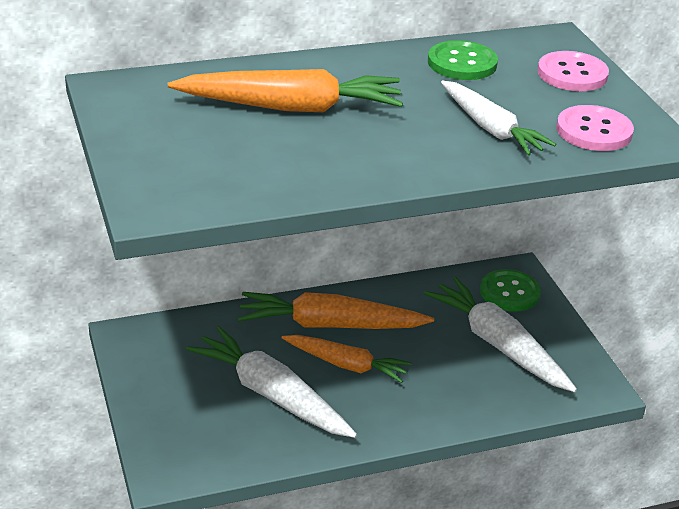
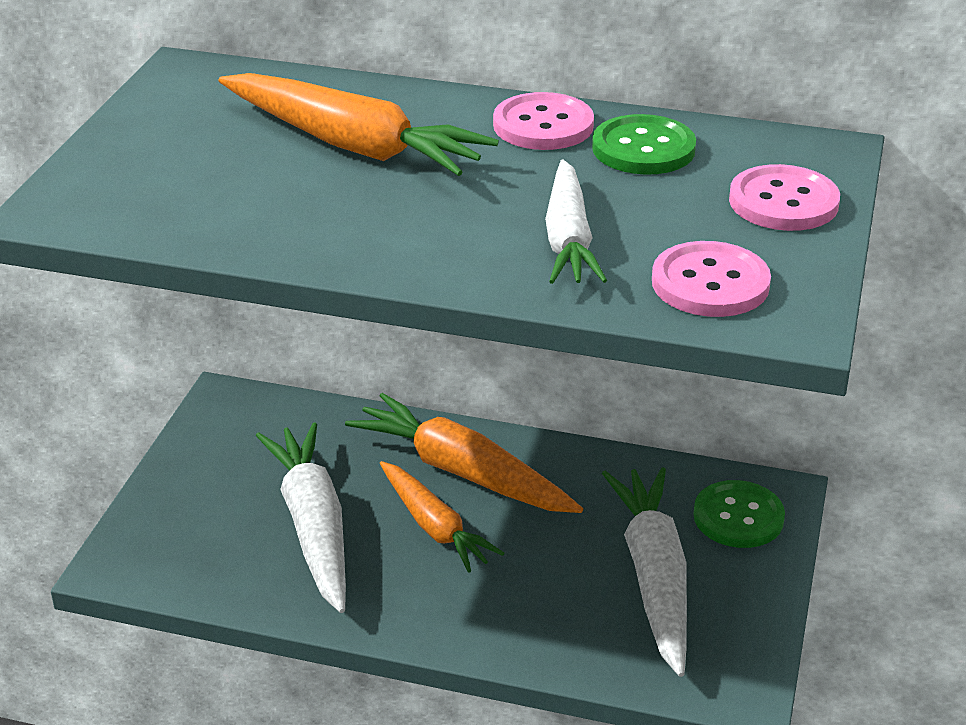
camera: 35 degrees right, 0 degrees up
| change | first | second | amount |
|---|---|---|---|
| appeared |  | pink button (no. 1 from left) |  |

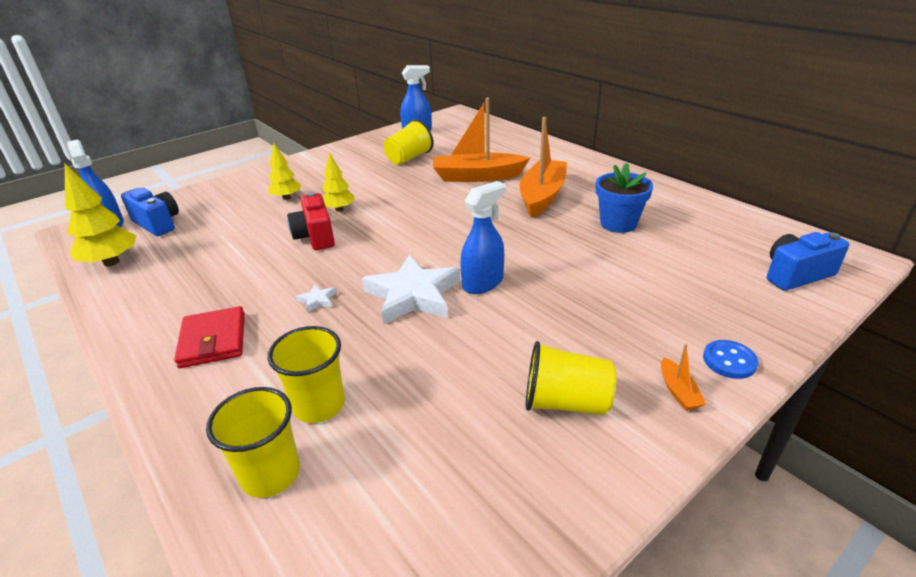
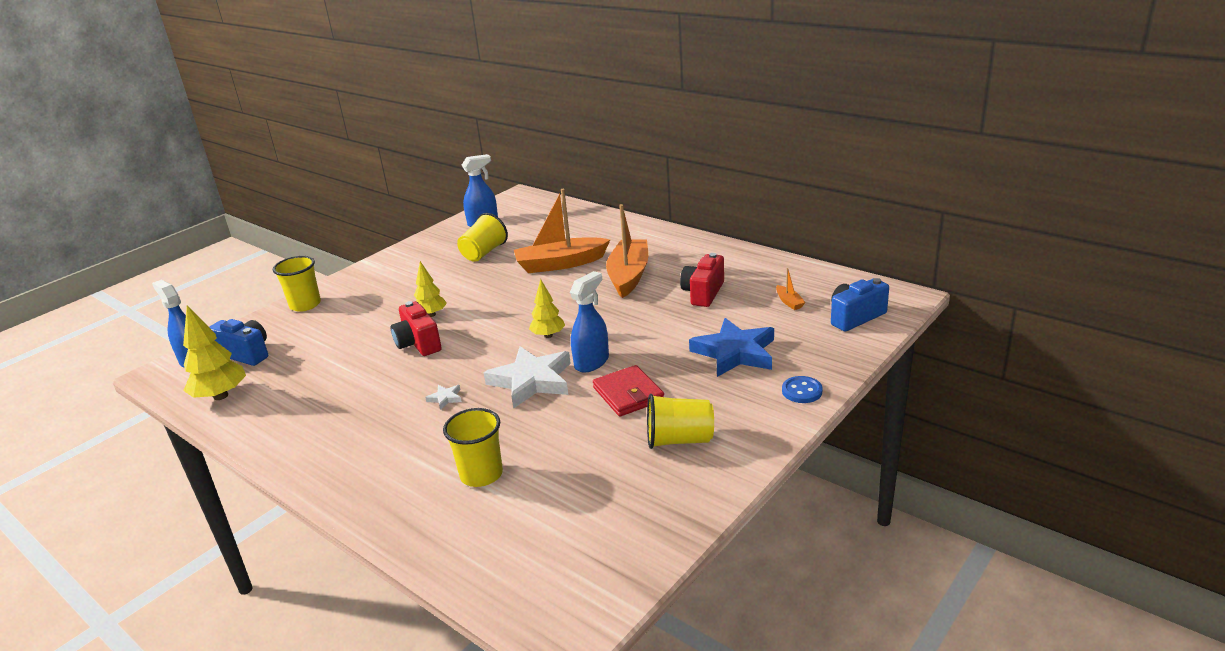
camera: 10 degrees left, 5 degrees down
| change | first | second | amount |
|---|---|---|---|
| relocated | yellow tree (no. 2 from left in the first image) | yellow tree (no. 3 from left) |  |
| exchanged | blue flower pot | red camera (no. 2 from left) |  |
| relocated | red wallet |  |  |
| relocated | orange boat (no. 3 from left) |  |  |
| relocated | yellow cup (no. 1 from left) |  |  |
| appeared |  | blue star |  |

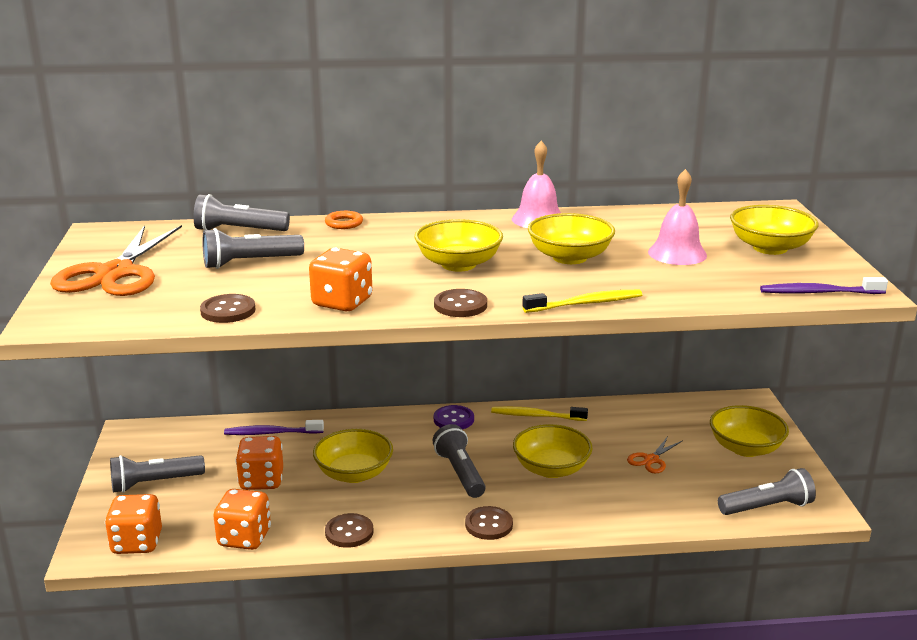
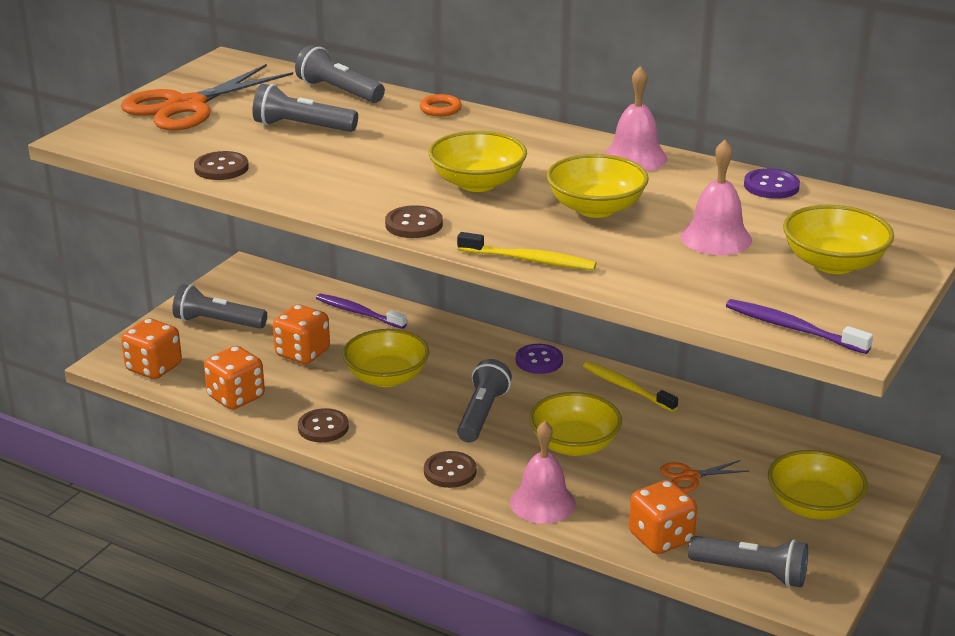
camera: 35 degrees right, 5 degrees up
| change | first | second | amount |
|---|---|---|---|
| relocated | orange dice (no. 4 from left) |  |  |
| appeared |  | purple button (no. 2 from left) |  |
| appeared |  | pink bell (no. 1 from left) |  |

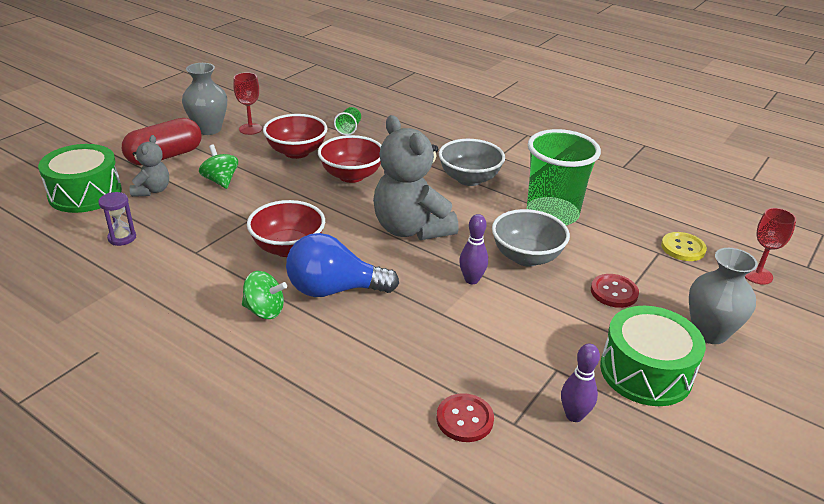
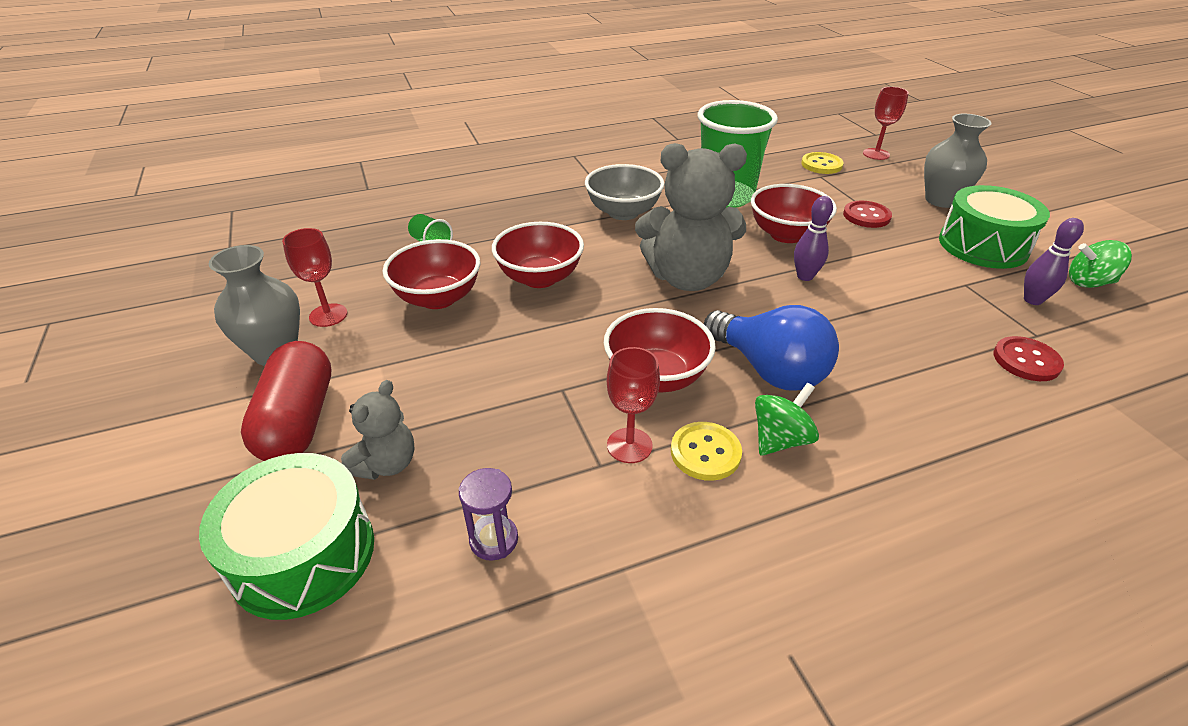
camera: 55 degrees left, 5 degrees up
| change | first | second | amount |
|---|---|---|---|
| spun | grey teddy bear (no. 1 from left) |  | 75 degrees clockwise |
| relocated | green spinning top (no. 1 from left in the first image) | green spinning top (no. 2 from left) |  |
| colour | grey bowl (no. 2 from left) | red bowl (no. 4 from left) |  |
| spun | blue light bulb |  | 75 degrees counterclockwise |
| appeared |  | red goblet (no. 2 from left) |  |
| appeared |  | yellow button (no. 1 from left) |  |

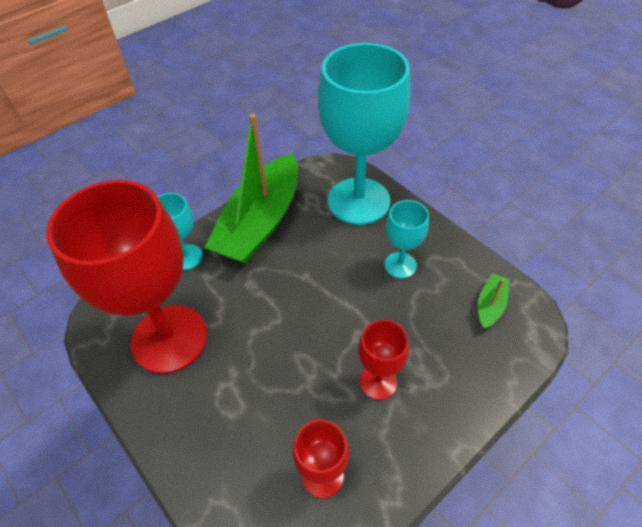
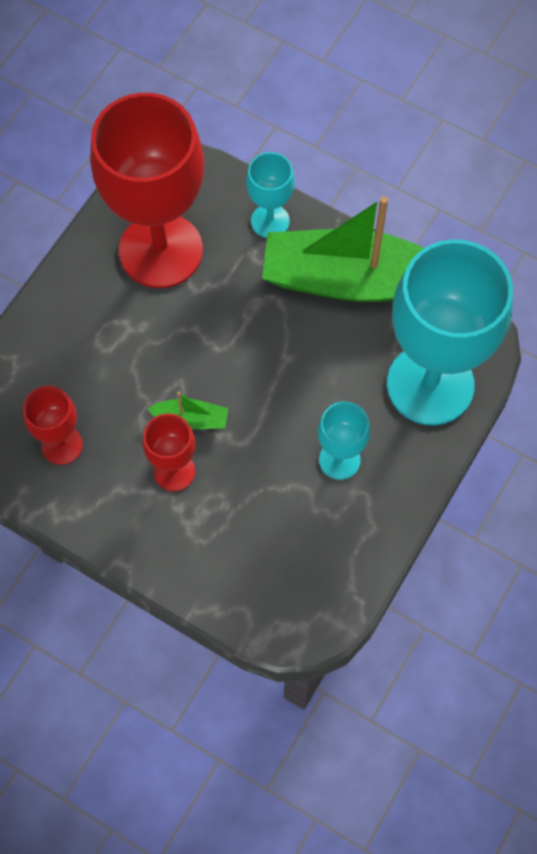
camera: 70 degrees right, 15 degrees up
| change | first | second | amount |
|---|---|---|---|
| relocated | green boat (no. 2 from left in the first image) | green boat (no. 1 from left) |  |

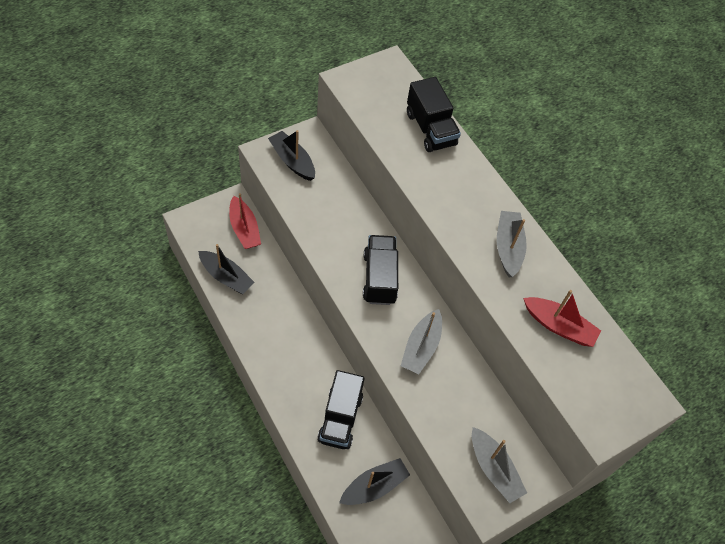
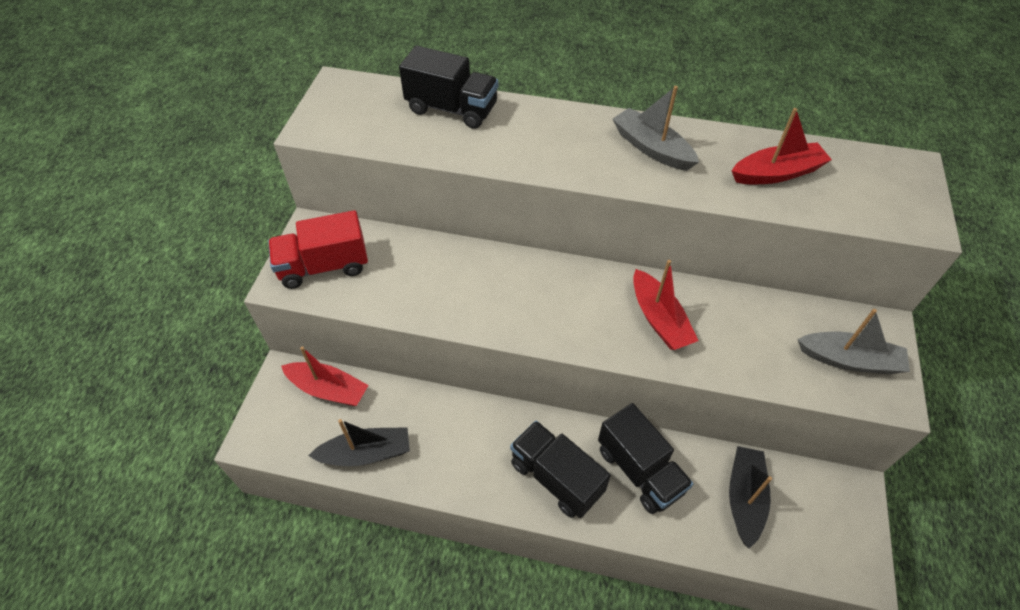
camera: 40 degrees left, 5 degrees down
| change | first | second | amount |
|---|---|---|---|
| exchanged | black boat (no. 2 from left) | red truck |  |
| relocated | black truck (no. 2 from left) |  |  |
| colour | grey boat (no. 1 from left) | red boat (no. 2 from left) |  |

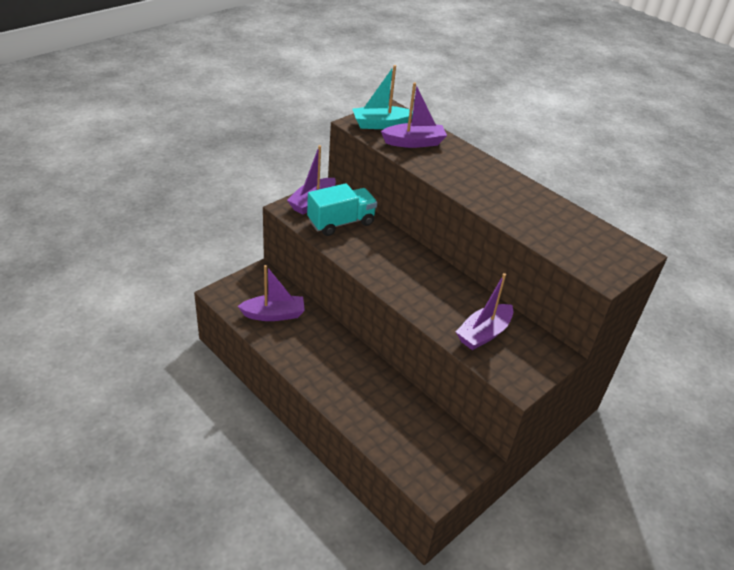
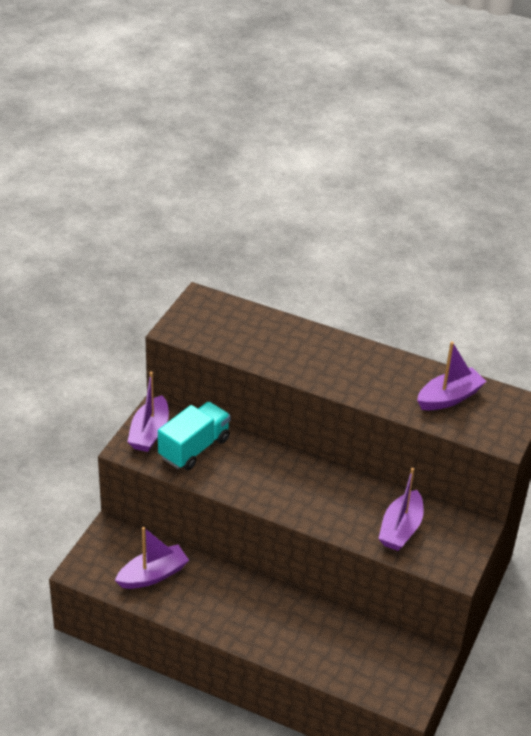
camera: 20 degrees left, 0 degrees up
| change | first | second | amount |
|---|---|---|---|
| missing | turquoise boat |  |  |
| relocated | purple boat (no. 3 from left in the first image) | purple boat (no. 4 from left) |  |

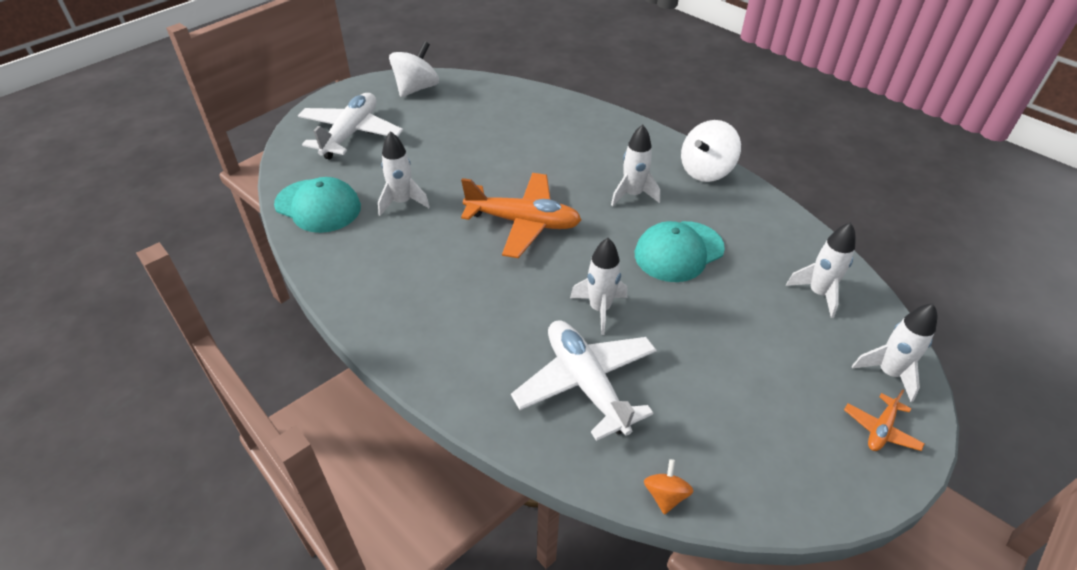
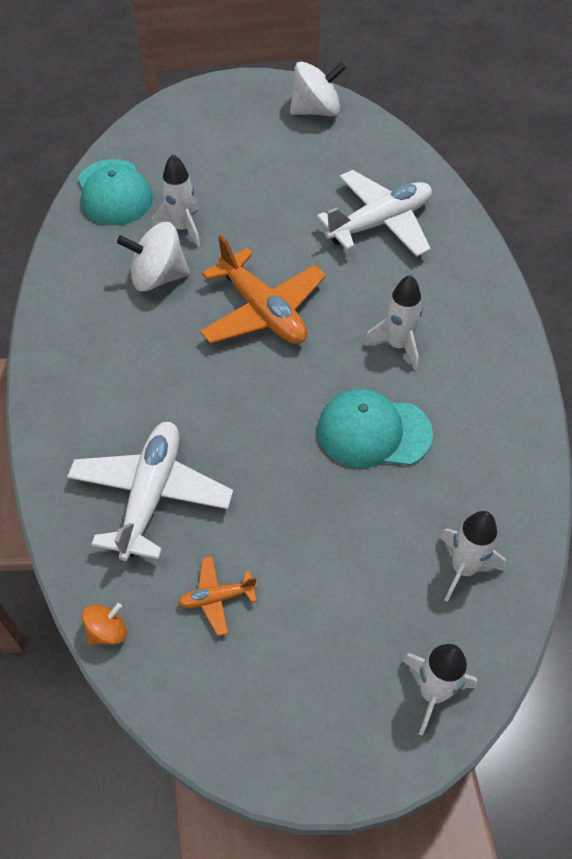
camera: 40 degrees right, 10 degrees up
| change | first | second | amount |
|---|---|---|---|
| relocated | white plane (no. 1 from left in the first image) | white plane (no. 2 from left) |  |
| relocated | white spinning top (no. 2 from left in the first image) | white spinning top (no. 1 from left) |  |
| missing | white rocket (no. 2 from left) |  |  |
| relocated | orange plane (no. 2 from left in the first image) | orange plane (no. 1 from left) |  |

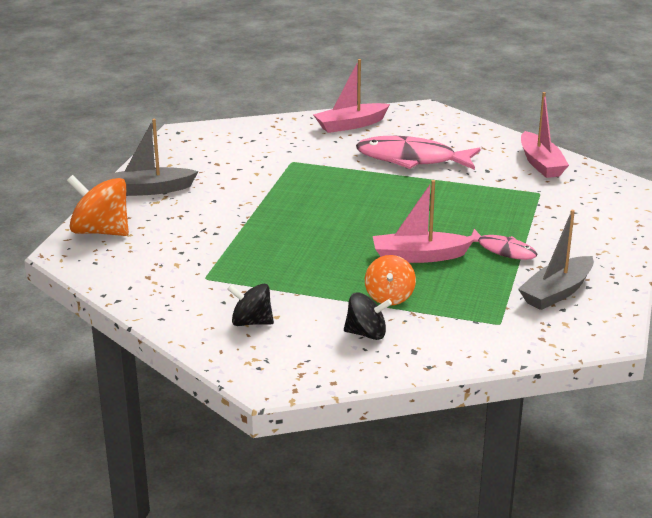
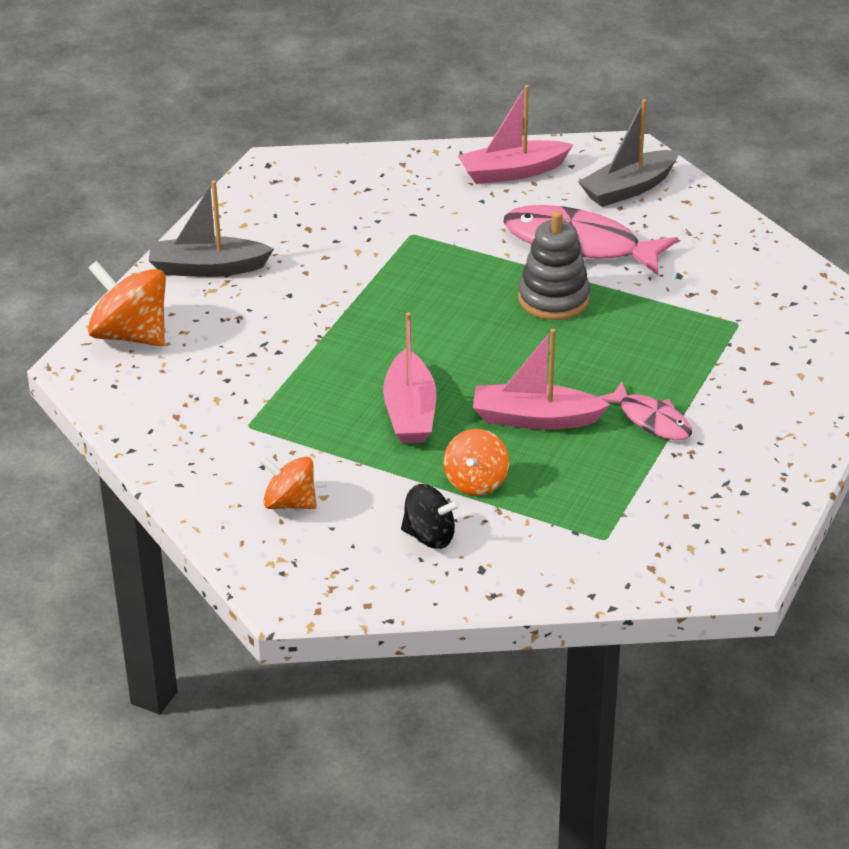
camera: 10 degrees right, 10 degrees up
| change | first | second | amount |
|---|---|---|---|
| relocated | pink boat (no. 3 from left in the first image) | pink boat (no. 1 from left) |  |
| relocated | grey boat (no. 2 from left) |  |  |
| colour | black spinning top (no. 1 from left) | orange spinning top (no. 2 from left) |  |
| appeared |  | grey stacking toy |  |

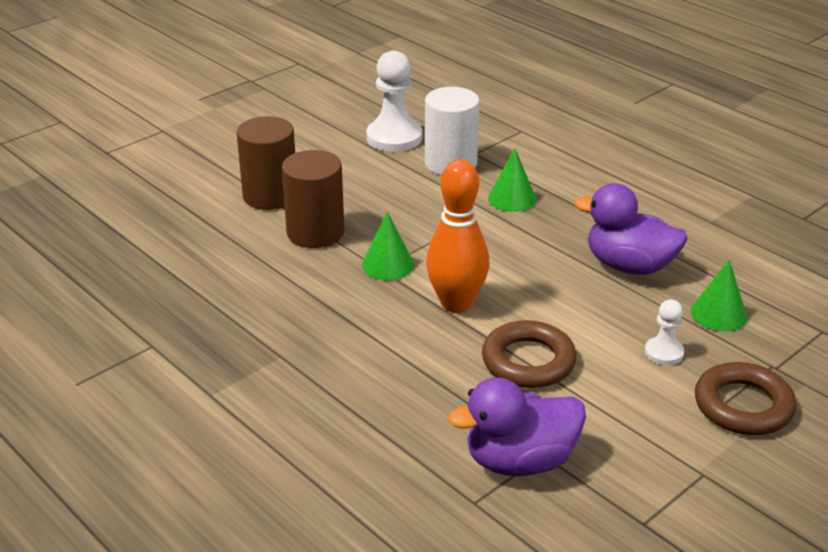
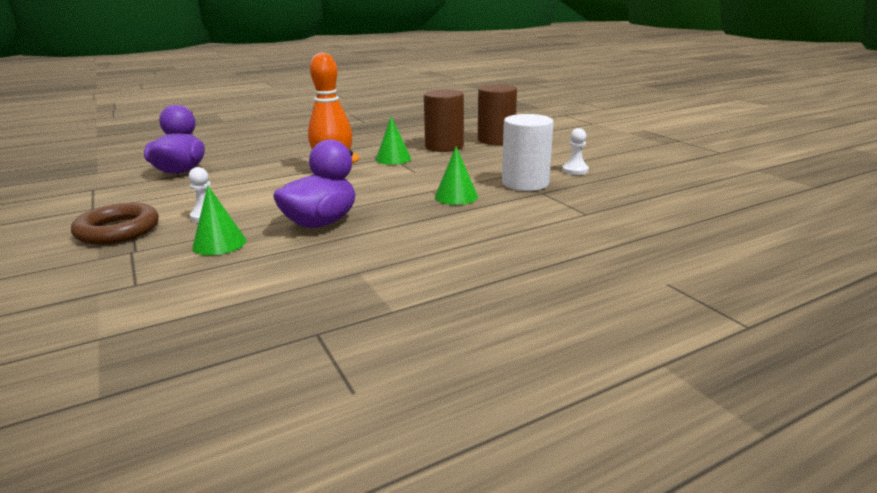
camera: 105 degrees right, 10 degrees down
| change | first | second | amount |
|---|---|---|---|
| size | white pawn (no. 1 from left in the first image) | white pawn (no. 2 from left) | x0.53 |
| missing | brown ring (no. 1 from left) |  |  |

